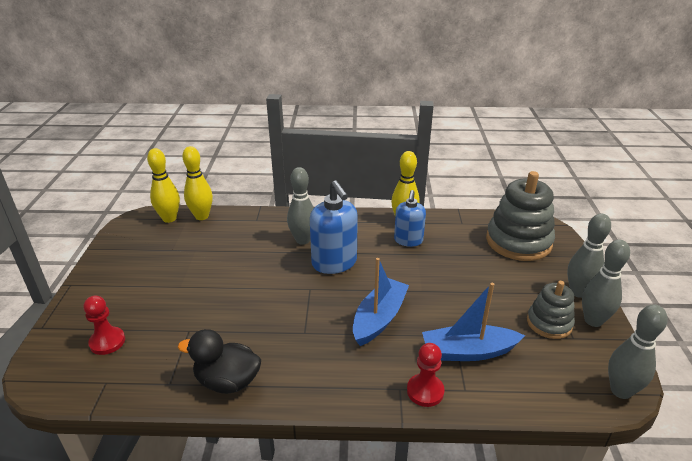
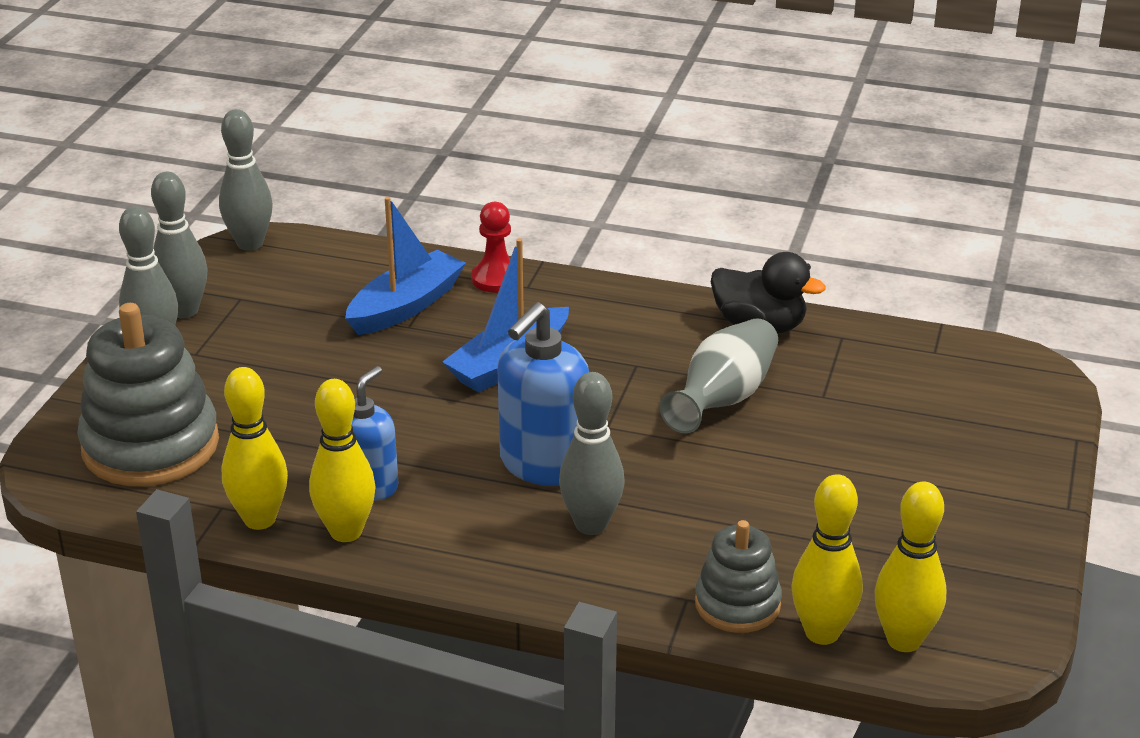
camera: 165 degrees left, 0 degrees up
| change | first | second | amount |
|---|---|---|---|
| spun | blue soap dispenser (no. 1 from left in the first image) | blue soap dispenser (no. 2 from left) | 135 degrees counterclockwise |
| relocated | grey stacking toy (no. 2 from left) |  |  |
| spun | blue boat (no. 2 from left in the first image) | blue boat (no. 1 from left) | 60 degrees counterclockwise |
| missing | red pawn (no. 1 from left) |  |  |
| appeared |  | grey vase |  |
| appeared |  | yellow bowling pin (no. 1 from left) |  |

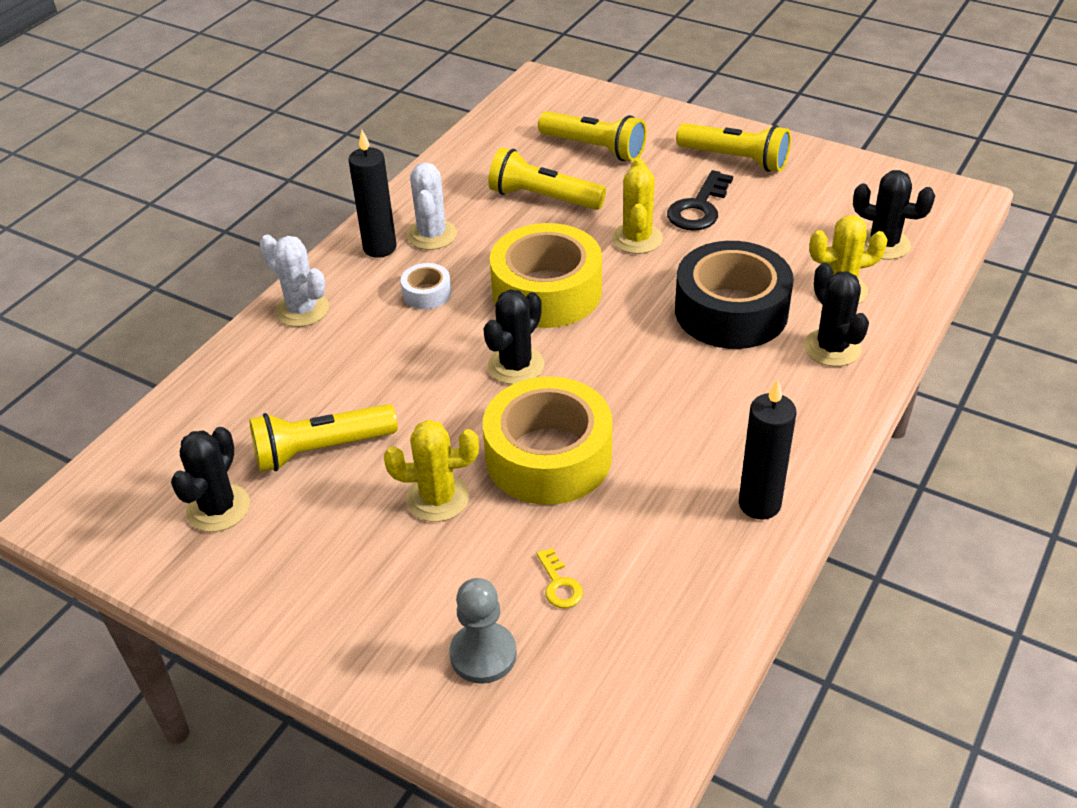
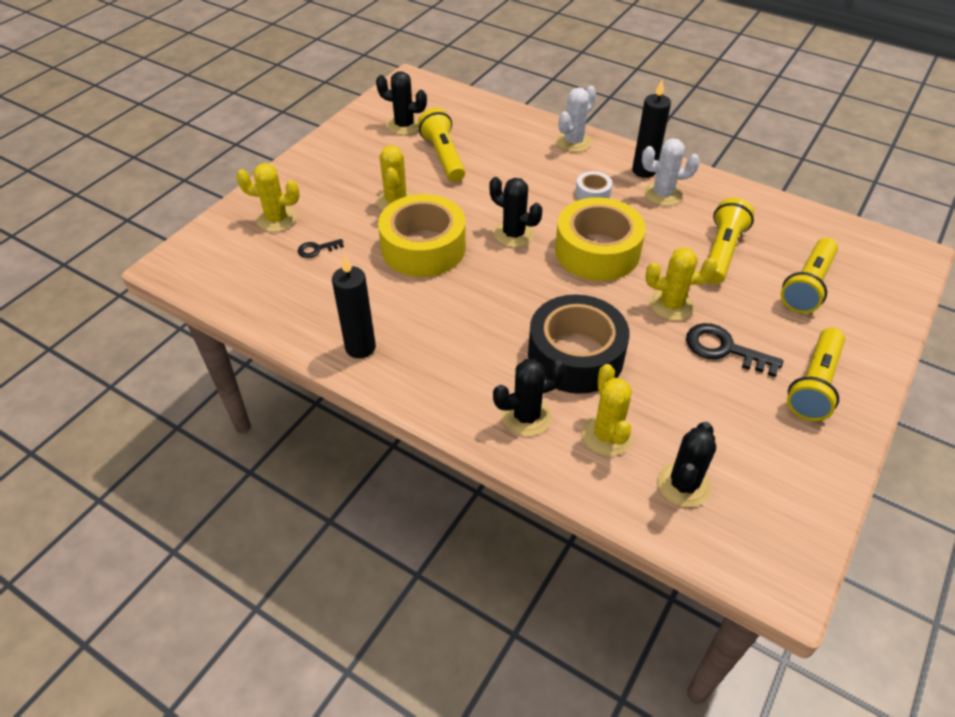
camera: 90 degrees right, 5 degrees up
| change | first | second | amount |
|---|---|---|---|
| colour | yellow key | black key (no. 1 from left) |  |
| exchanged | grey pawn | yellow cactus (no. 1 from left) |  |

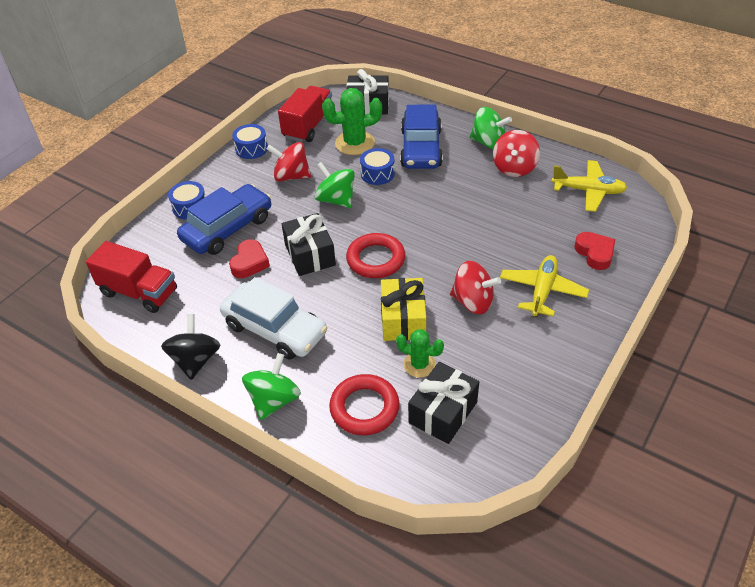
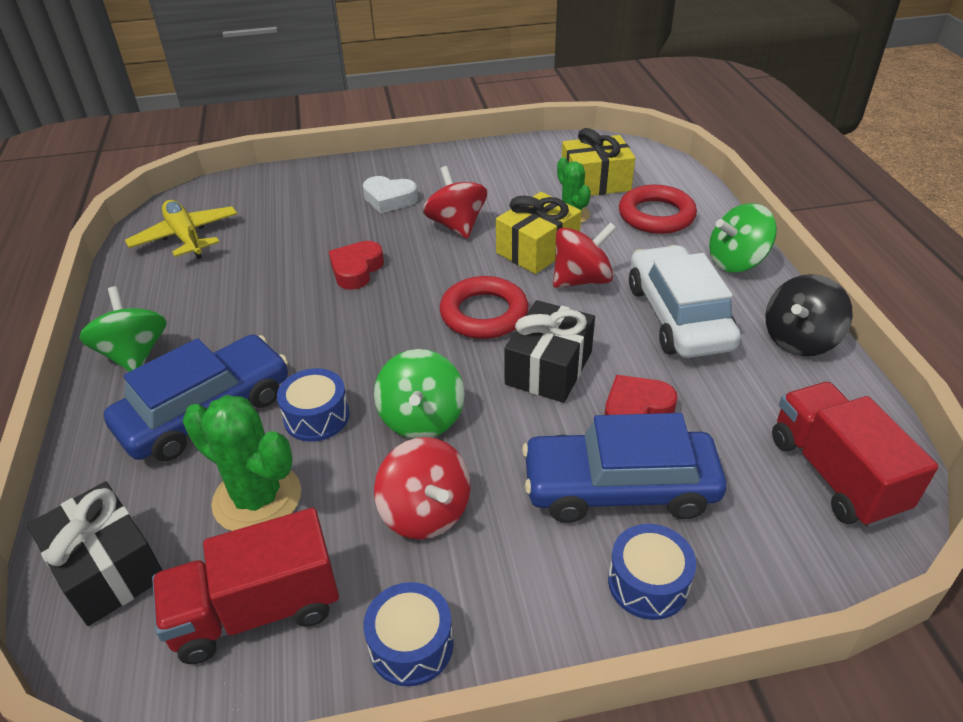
camera: 135 degrees left, 5 degrees down
| change | first | second | amount |
|---|---|---|---|
| relocated | red spinning top (no. 3 from left) |  |  |
| relocated | red heart (no. 2 from left in the first image) | red heart (no. 1 from left) |  |
| exchanged | yellow plane (no. 1 from left) | white heart |  |
| colour | black gift (no. 3 from left) | yellow gift (no. 2 from left) |  |

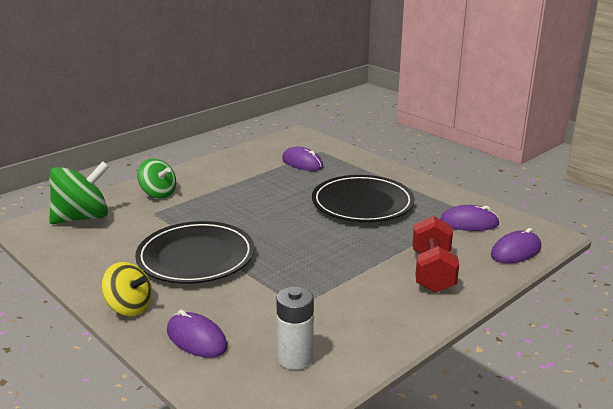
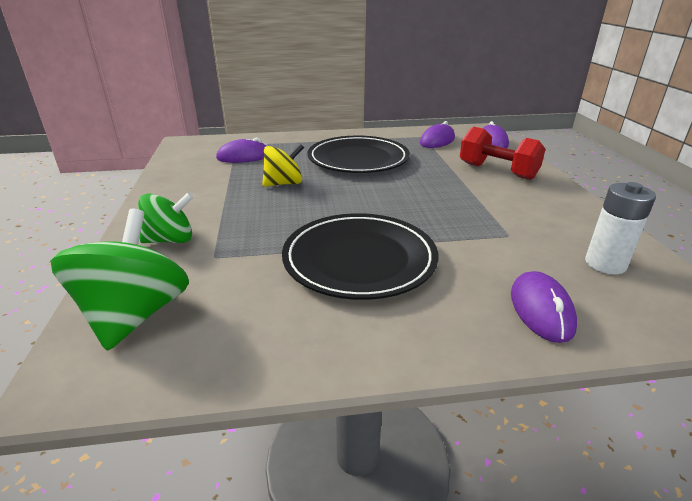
camera: 55 degrees left, 5 degrees up
| change | first | second | amount |
|---|---|---|---|
| relocated | yellow spinning top |  |  |
| spun | purple mouse (no. 1 from left in the first image) | purple mouse (no. 4 from left) | 75 degrees counterclockwise |

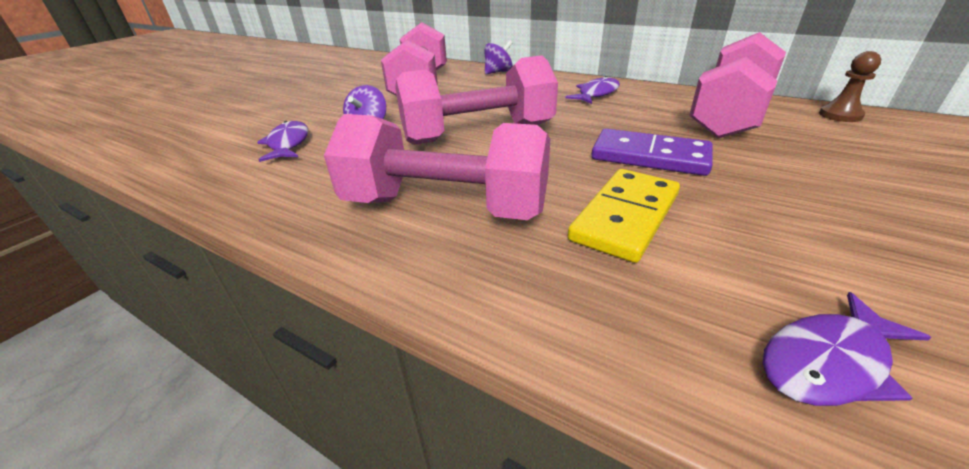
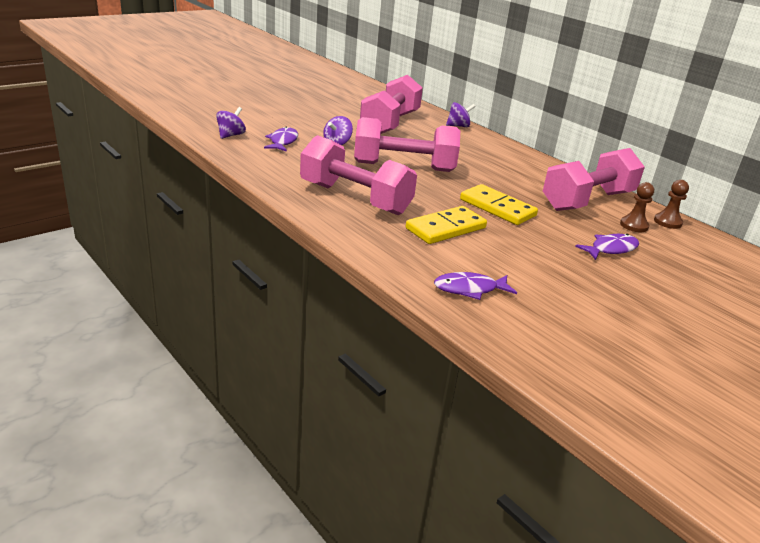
camera: 15 degrees right, 5 degrees down
| change | first | second | amount |
|---|---|---|---|
| relocated | purple fish (no. 2 from left in the first image) | purple fish (no. 3 from left) |  |
| colour | purple domino | yellow domino (no. 2 from left) |  |
| appeared |  | purple spinning top (no. 1 from left) |  |
| appeared |  | brown pawn (no. 1 from left) |  |

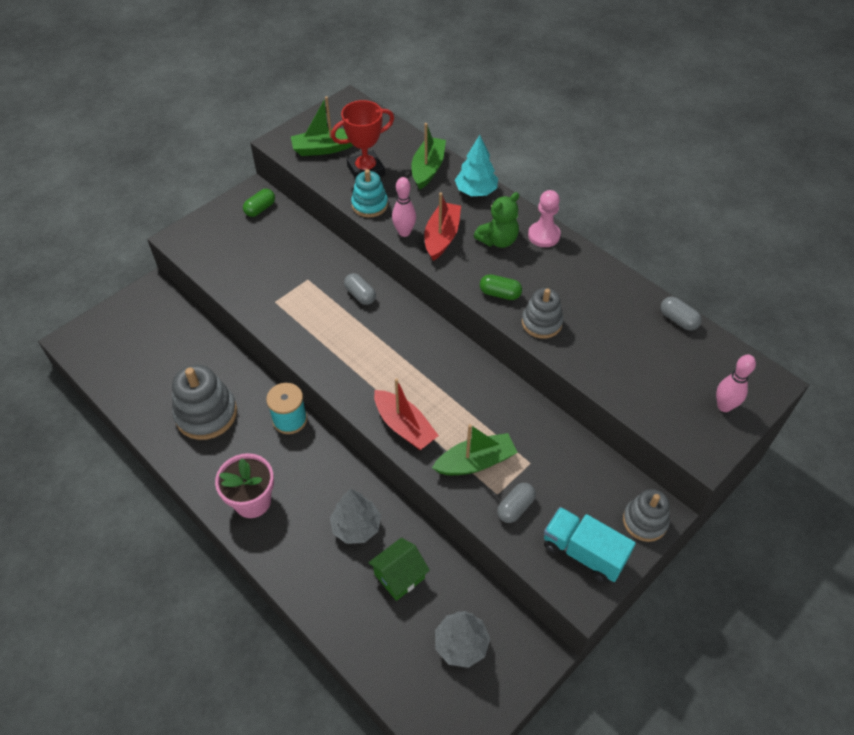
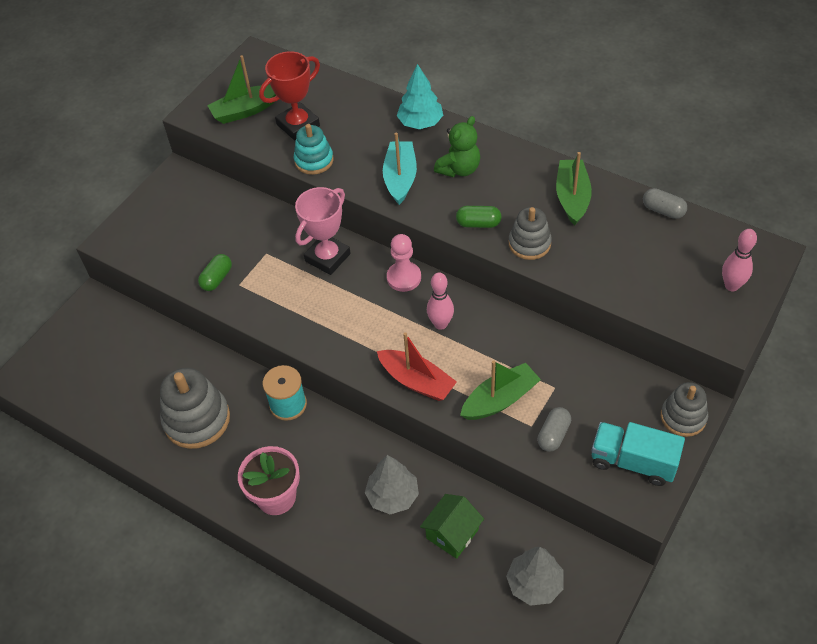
camera: 10 degrees left, 0 degrees up
| change | first | second | amount |
|---|---|---|---|
| relocated | green boat (no. 2 from left in the first image) | green boat (no. 3 from left) |  |
| relocated | pink bowling pin (no. 1 from left) |  |  |
| relocated | green capsule (no. 1 from left) |  |  |
| relocated | pink pawn |  |  |
| colour | red boat (no. 2 from left) | turquoise boat |  |
| exchanged | grey capsule (no. 1 from left) | pink trophy |  |

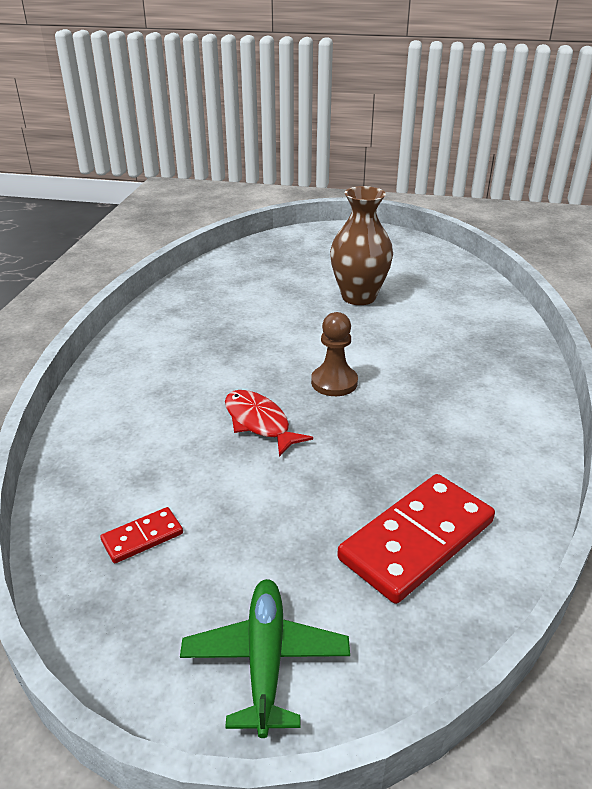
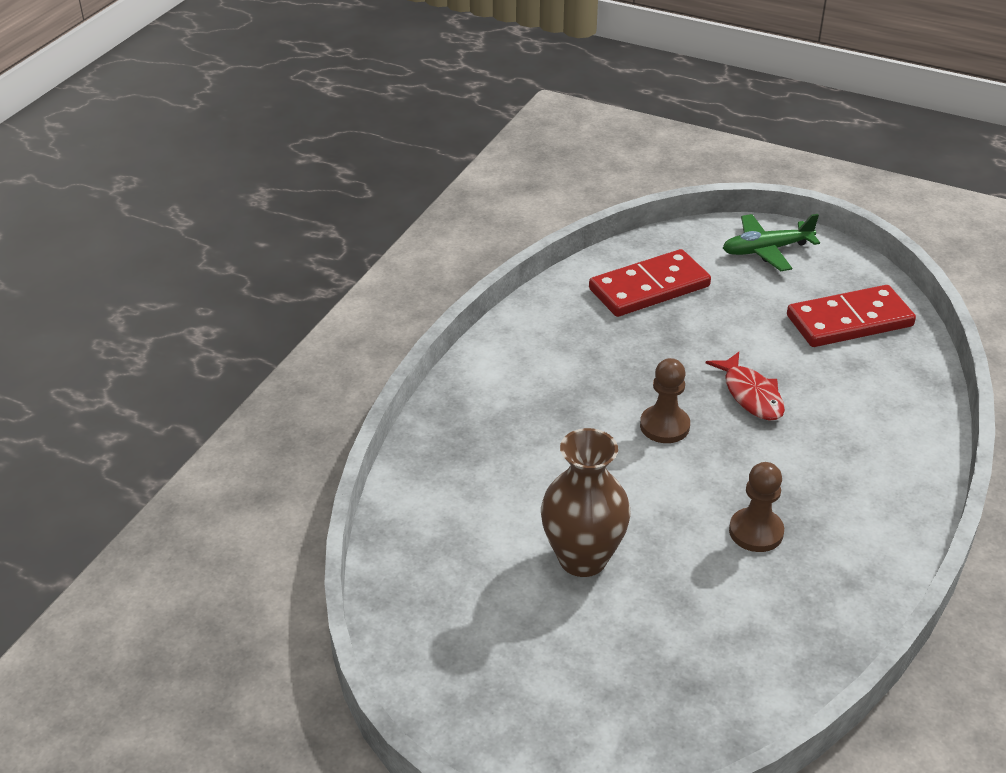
camera: 165 degrees left, 5 degrees up
| change | first | second | amount |
|---|---|---|---|
| size | red domino (no. 1 from left in the first image) | red domino (no. 2 from left) | x2.10 |
| spun | green plane |  | 60 degrees clockwise |
| appeared |  | brown pawn (no. 2 from left) |  |

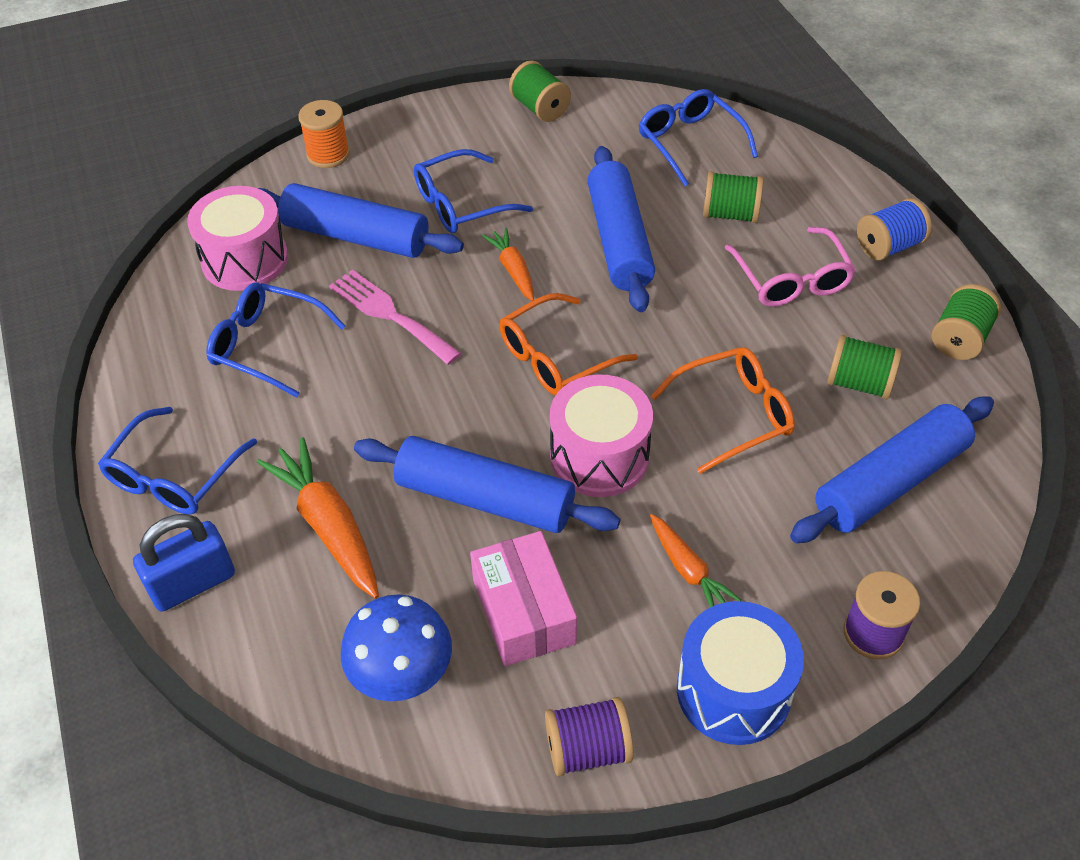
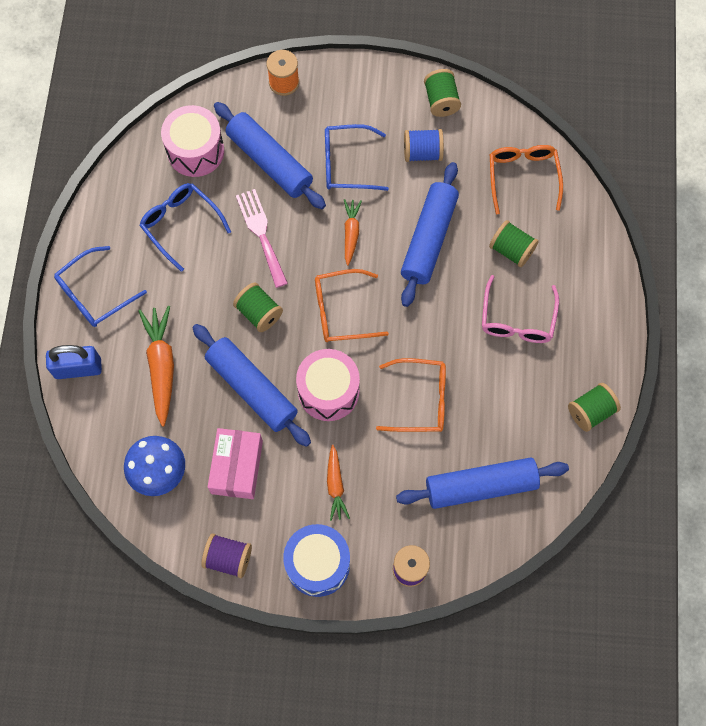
camera: 25 degrees right, 20 degrees up
| change | first | second | amount |
|---|---|---|---|
| colour | blue glasses (no. 4 from left) | orange glasses (no. 3 from left) |  |
| relocated | blue spool |  |  |
| relocated | green spool (no. 3 from left in the first image) | green spool (no. 1 from left) |  |

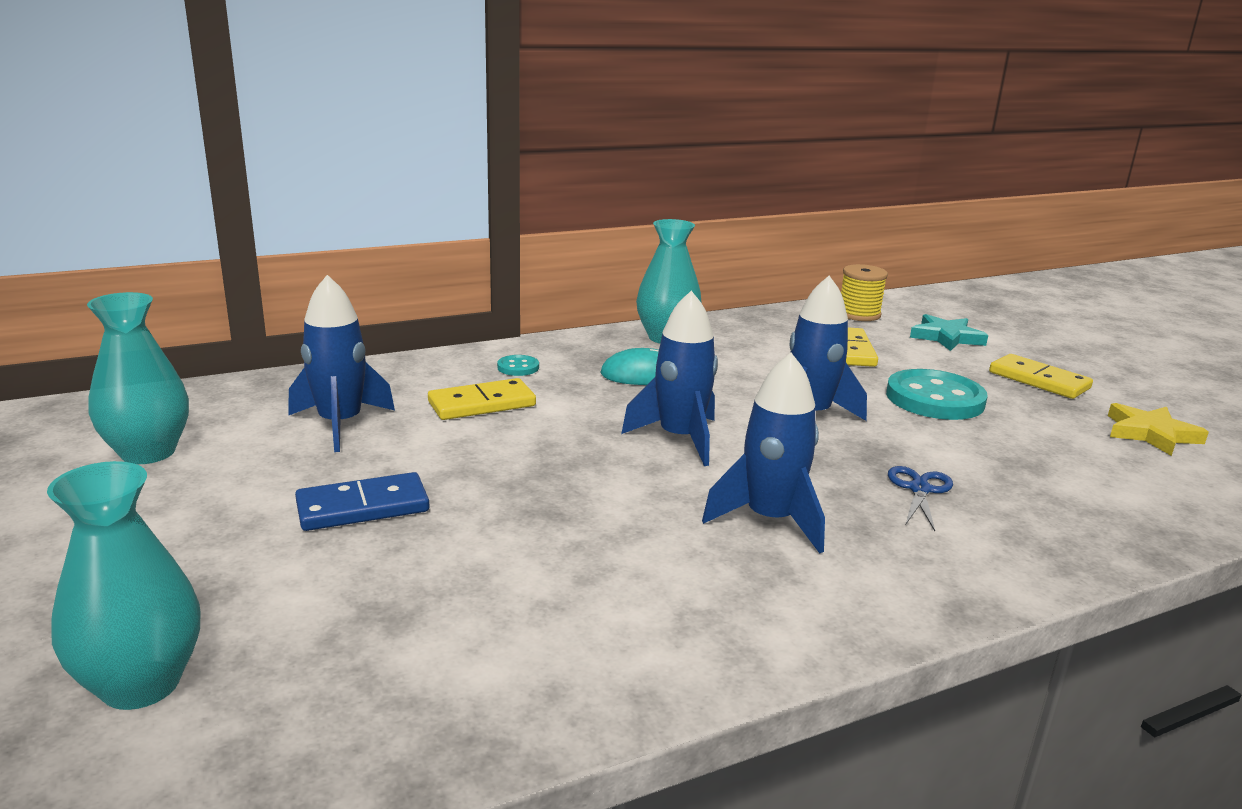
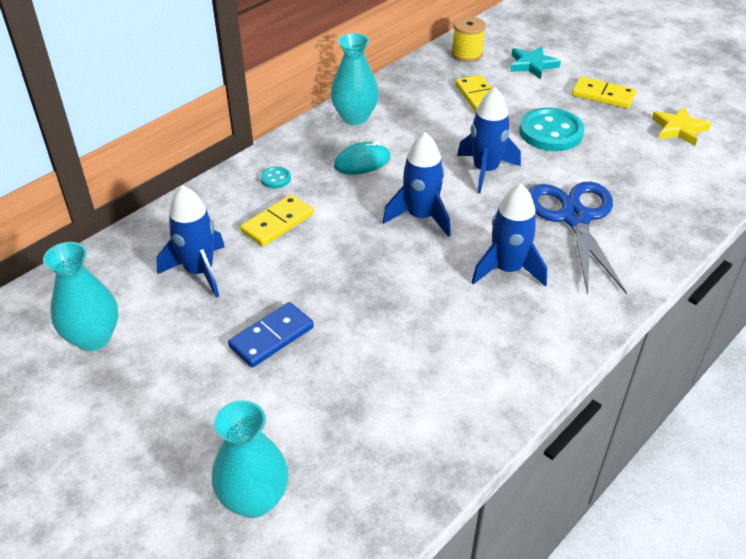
camera: 20 degrees left, 20 degrees up
| change | first | second | amount |
|---|---|---|---|
| size | blue scissors |  | x2.23 |

